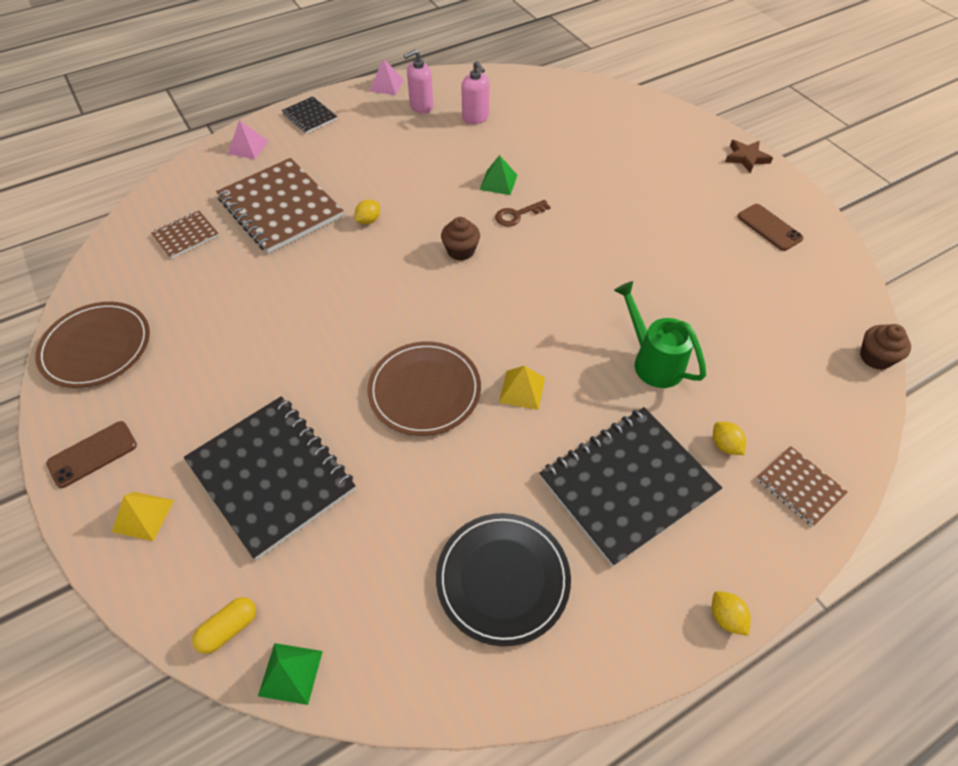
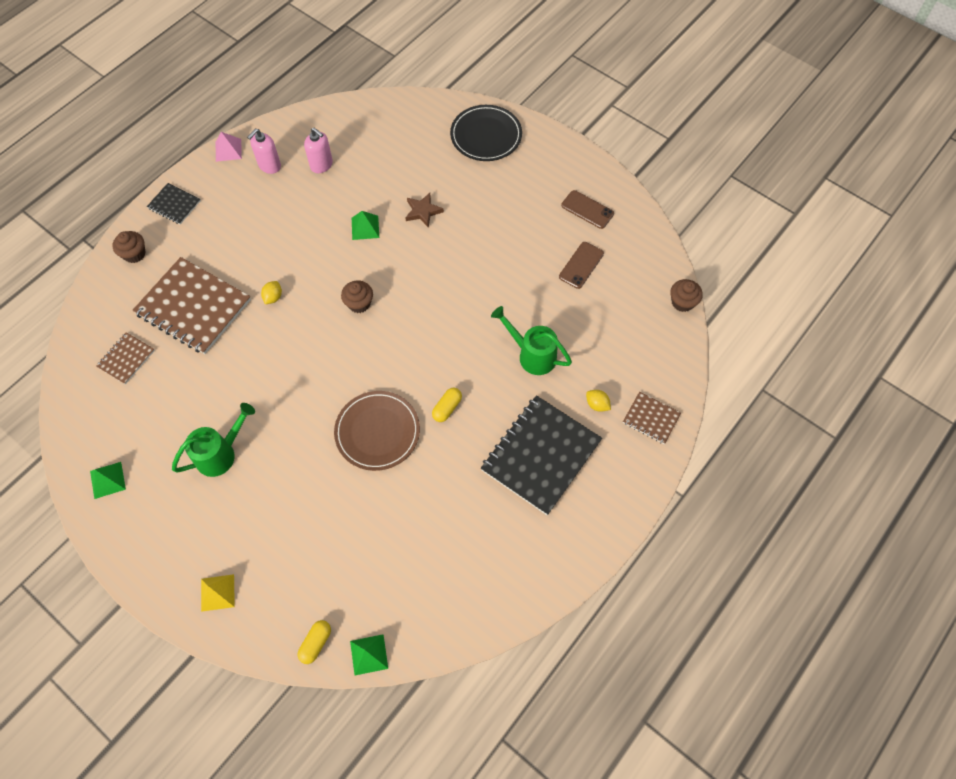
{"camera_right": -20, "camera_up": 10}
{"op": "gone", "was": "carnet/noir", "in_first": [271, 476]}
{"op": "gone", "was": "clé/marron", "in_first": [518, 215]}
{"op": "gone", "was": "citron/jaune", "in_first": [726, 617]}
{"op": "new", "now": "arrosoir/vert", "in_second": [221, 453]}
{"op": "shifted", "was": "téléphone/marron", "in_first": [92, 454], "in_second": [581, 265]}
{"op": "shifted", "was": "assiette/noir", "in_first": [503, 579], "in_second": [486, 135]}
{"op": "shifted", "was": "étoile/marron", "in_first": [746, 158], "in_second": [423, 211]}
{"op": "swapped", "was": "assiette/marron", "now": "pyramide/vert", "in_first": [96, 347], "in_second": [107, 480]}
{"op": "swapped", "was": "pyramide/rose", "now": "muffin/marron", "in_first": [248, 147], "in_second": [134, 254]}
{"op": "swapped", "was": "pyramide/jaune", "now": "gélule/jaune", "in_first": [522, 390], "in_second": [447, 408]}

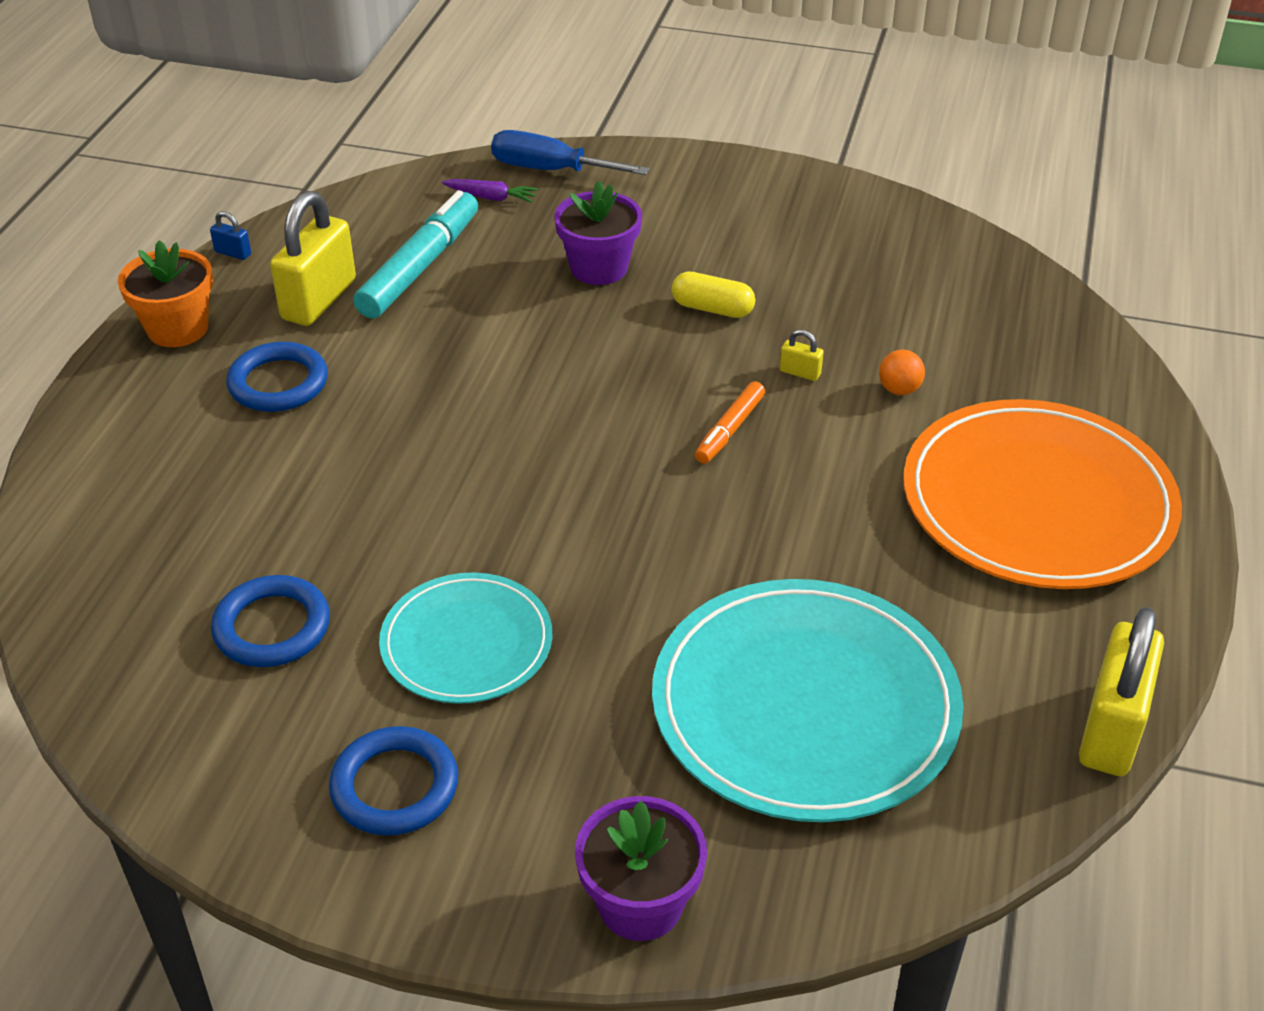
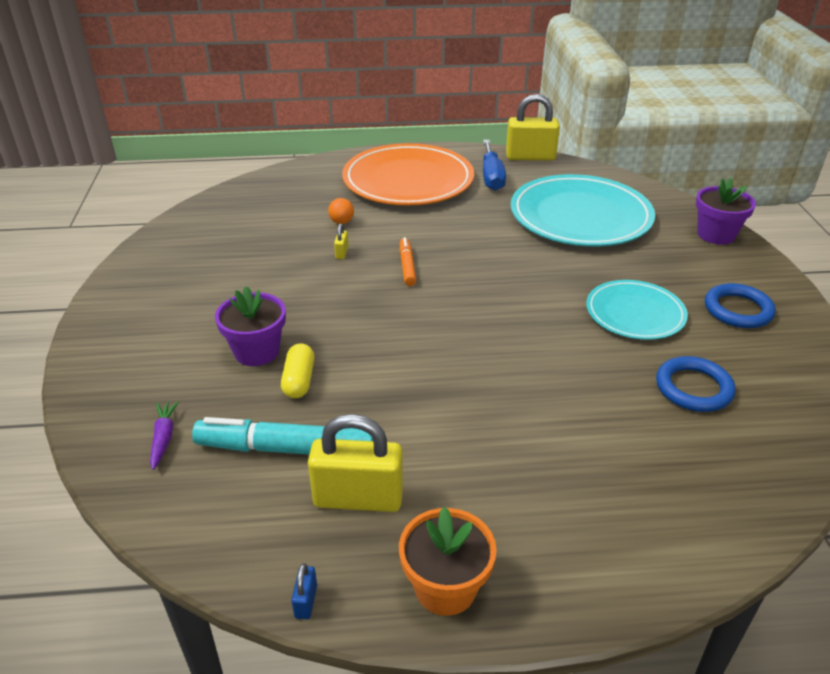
{"camera_right": -110, "camera_up": -5}
{"op": "gone", "was": "anneau/bleu", "in_first": [278, 383]}
{"op": "shifted", "was": "tournevis/bleu", "in_first": [550, 170], "in_second": [491, 177]}
{"op": "shifted", "was": "gélule/jaune", "in_first": [712, 308], "in_second": [299, 380]}
{"op": "rotated", "was": "feutre/orange", "in_first": [729, 430], "in_second": [407, 266], "clockwise": -105}

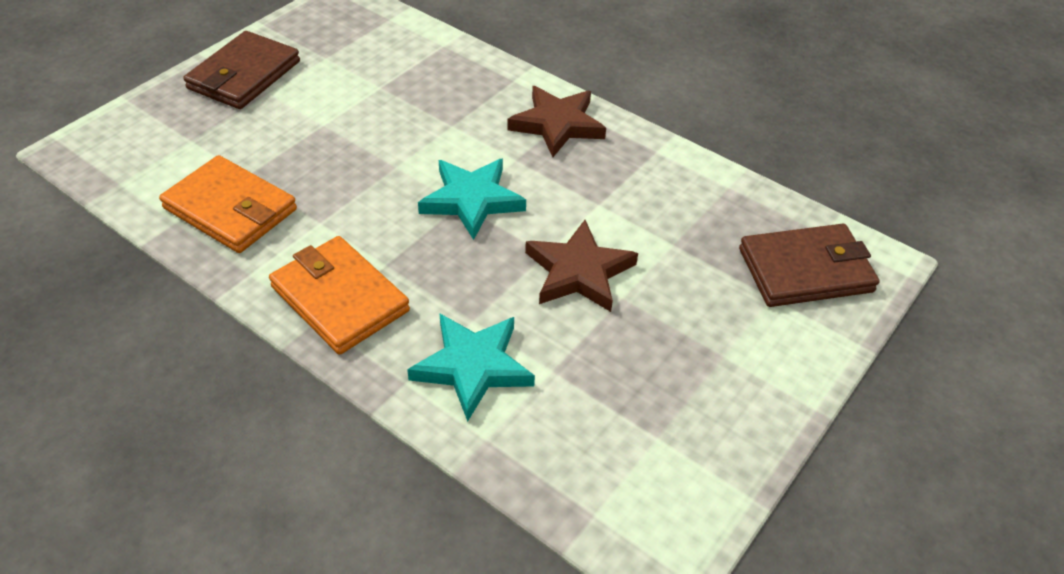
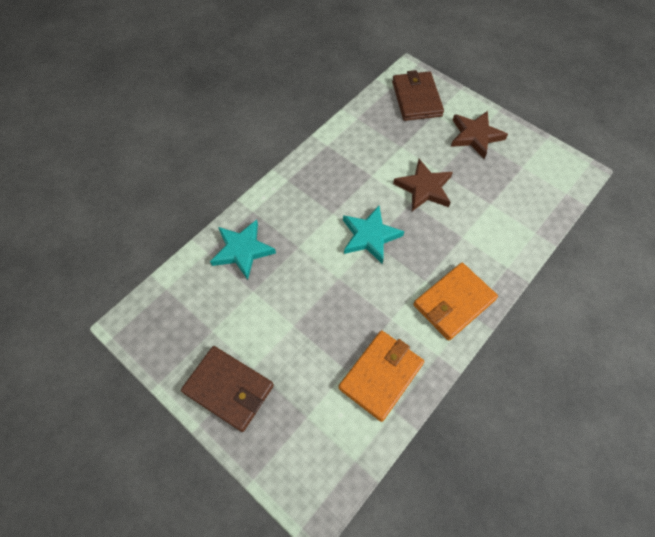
{"camera_right": -85, "camera_up": 15}
{"op": "shifted", "was": "étoile/turquoise", "in_first": [473, 367], "in_second": [242, 250]}
{"op": "shifted", "was": "étoile/marron", "in_first": [557, 124], "in_second": [475, 136]}

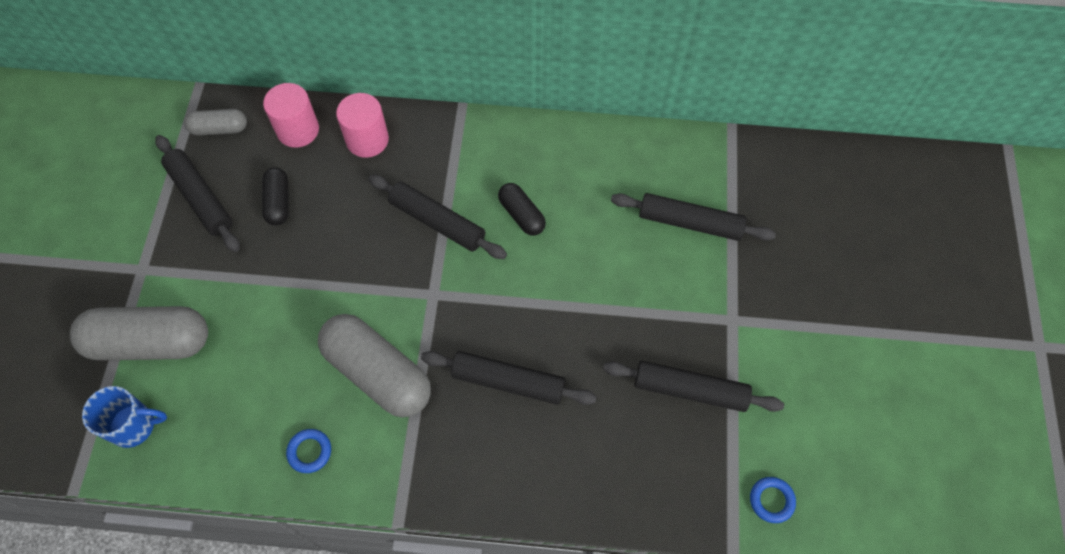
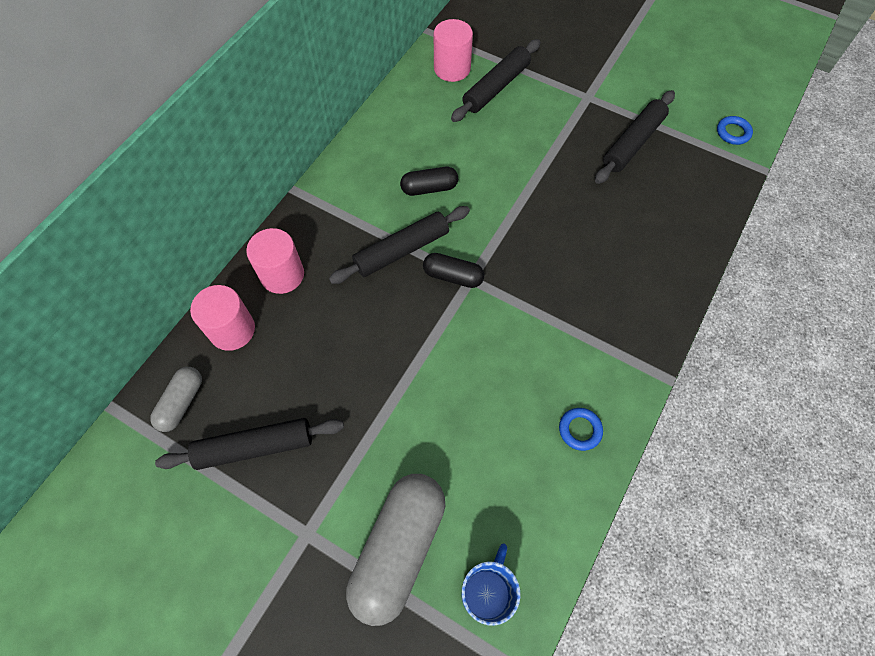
{"camera_right": -65, "camera_up": 0}
{"op": "gone", "was": "gélule/gris", "in_first": [378, 373]}
{"op": "gone", "was": "rouleau à pâtisserie/noir", "in_first": [508, 381]}
{"op": "new", "now": "cylindre/rose", "in_second": [452, 68]}
{"op": "shifted", "was": "gélule/noir", "in_first": [278, 202], "in_second": [453, 276]}

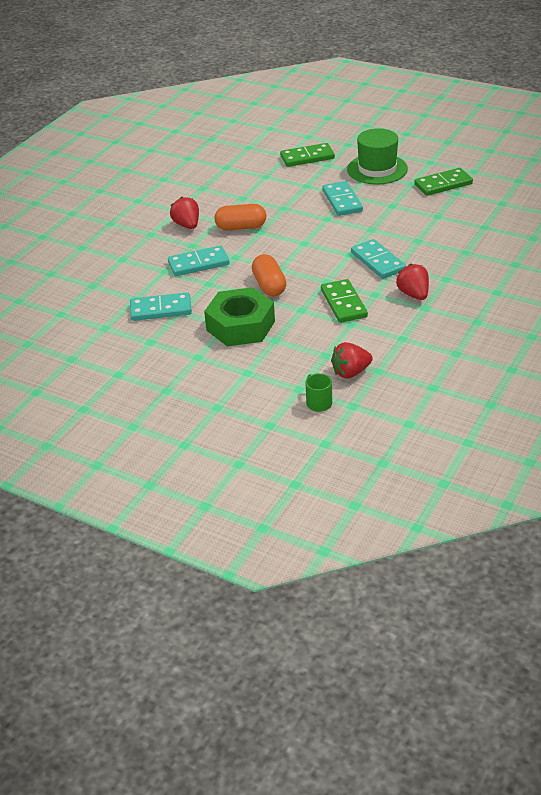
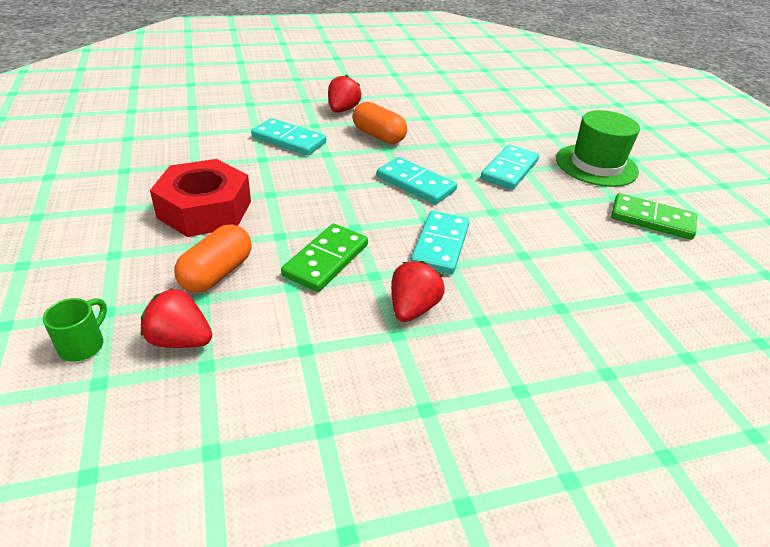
{"camera_right": 40, "camera_up": 0}
{"op": "gone", "was": "domino/vert", "in_first": [307, 157]}
{"op": "shifted", "was": "domino/turquoise", "in_first": [161, 309], "in_second": [415, 184]}
{"op": "shifted", "was": "gélule/orange", "in_first": [269, 285], "in_second": [217, 273]}
{"op": "repainted", "was": "écrou/vert", "now": "écrou/rouge", "in_first": [240, 326], "in_second": [204, 209]}

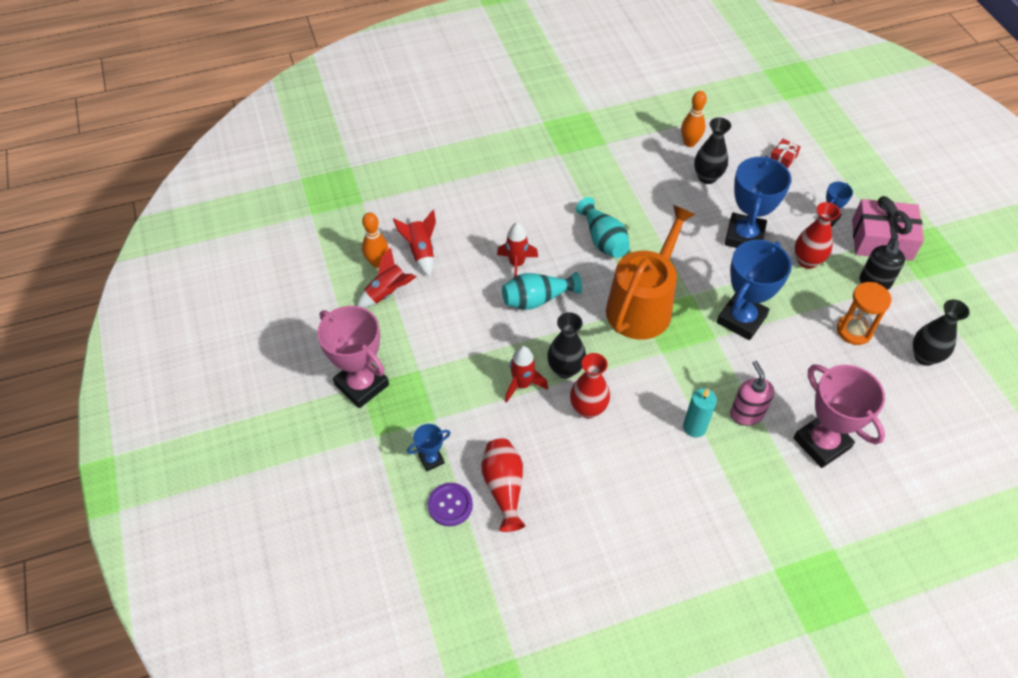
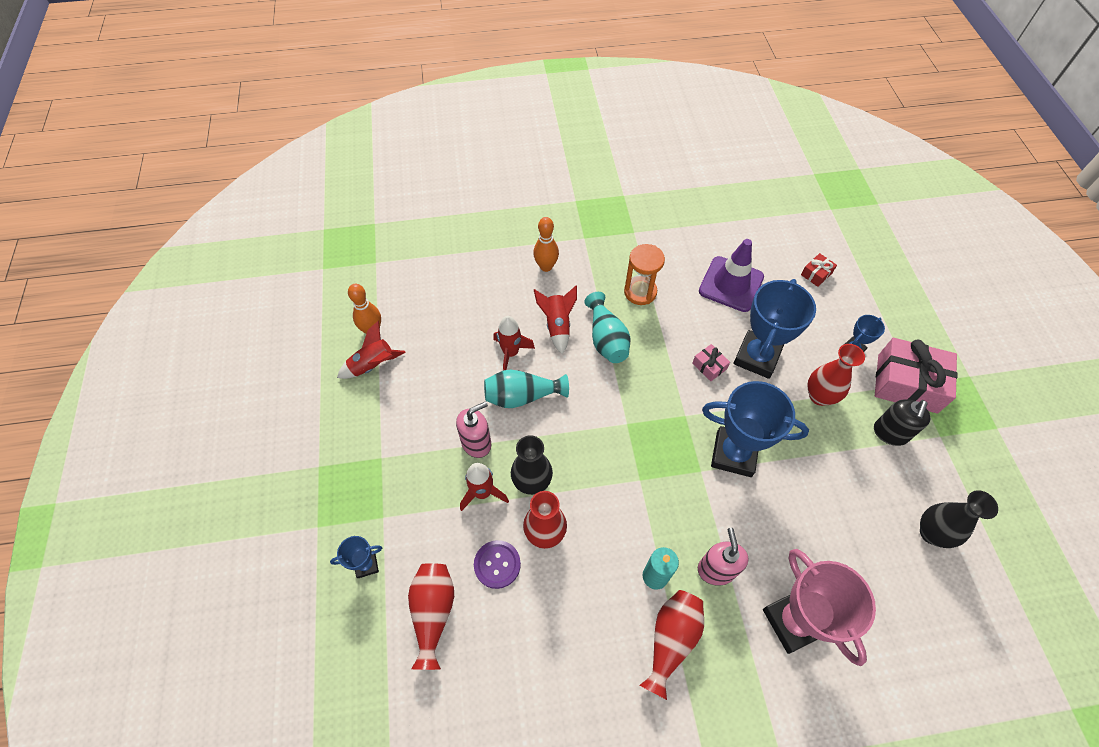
{"camera_right": 10, "camera_up": 5}
{"op": "gone", "was": "trophée/rose", "in_first": [361, 385]}
{"op": "gone", "was": "arrosoir/orange", "in_first": [643, 305]}
{"op": "new", "now": "distributeur de savon/rose", "in_second": [476, 443]}
{"op": "new", "now": "vase/rouge", "in_second": [671, 640]}
{"op": "new", "now": "cadeau/rose", "in_second": [709, 366]}
{"op": "shifted", "was": "fusée/rouge", "in_first": [421, 252], "in_second": [557, 325]}
{"op": "shifted", "was": "bouton/violet", "in_first": [450, 505], "in_second": [497, 564]}
{"op": "shifted", "was": "quille/orange", "in_first": [689, 143], "in_second": [546, 267]}
{"op": "shifted", "was": "sablier/orange", "in_first": [854, 331], "in_second": [640, 292]}
{"op": "swapped", "was": "vase/noir", "now": "cône de chantier/violet", "in_first": [707, 177], "in_second": [731, 284]}
{"op": "rotated", "was": "trophée/bleu", "in_first": [741, 319], "in_second": [733, 454], "clockwise": 60}

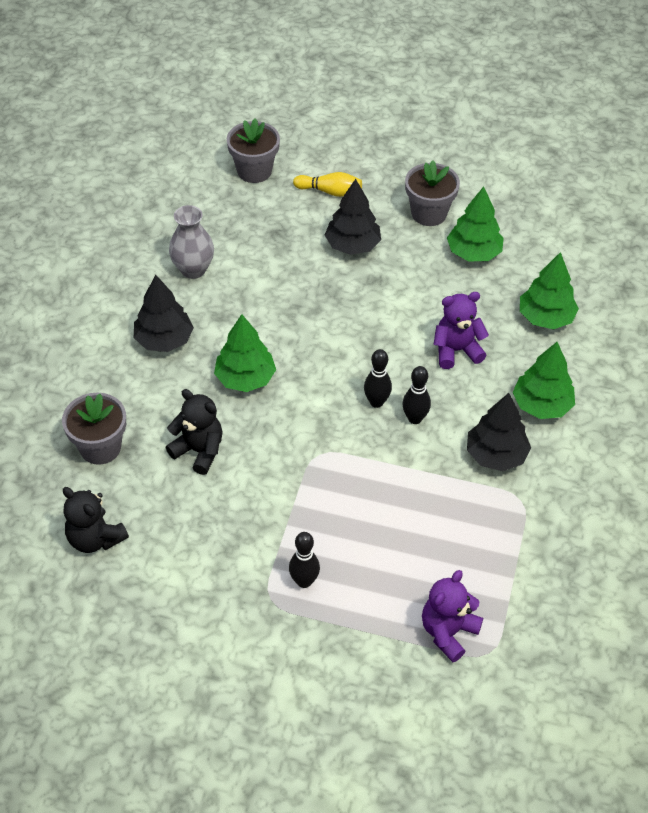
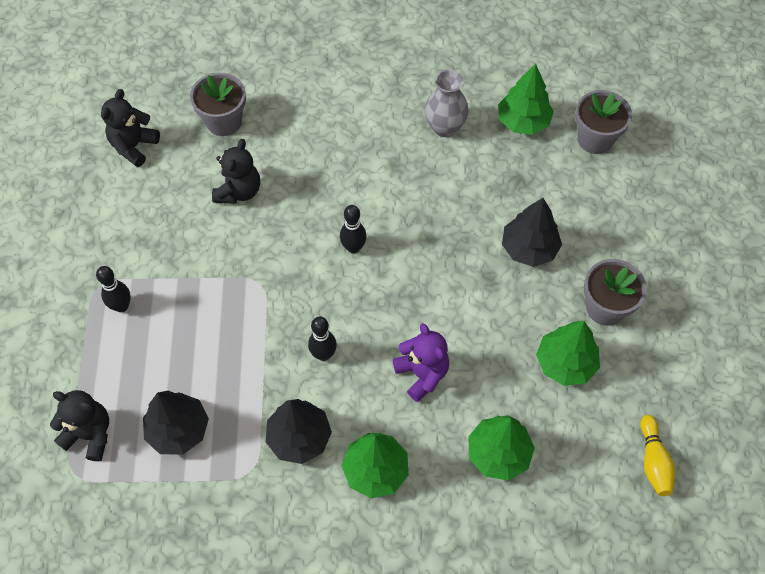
{"camera_right": 75, "camera_up": 10}
{"op": "shifted", "was": "arbre/noir", "in_first": [164, 340], "in_second": [178, 430]}
{"op": "shifted", "was": "arbre/vert", "in_first": [245, 378], "in_second": [523, 121]}
{"op": "shifted", "was": "quille/jaune", "in_first": [330, 191], "in_second": [653, 461]}
{"op": "shifted", "was": "quille/noir", "in_first": [376, 402], "in_second": [353, 247]}
{"op": "repainted", "was": "ours en peluche/violet", "now": "ours en peluche/noir", "in_first": [448, 632], "in_second": [90, 434]}

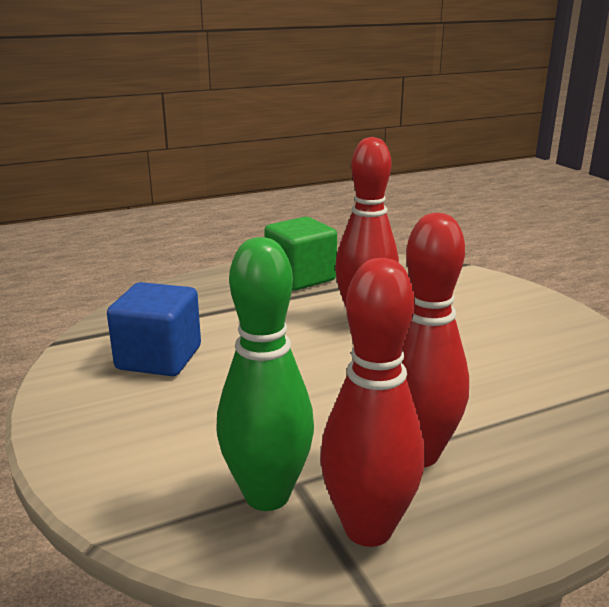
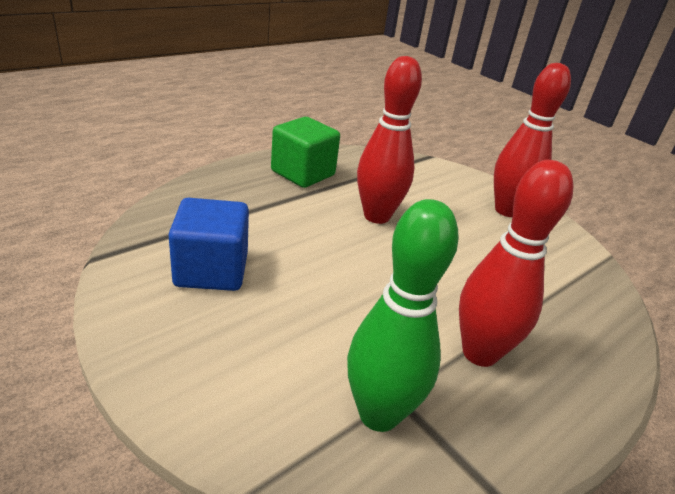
{"camera_right": -20, "camera_up": 10}
{"op": "shifted", "was": "quille/rouge", "in_first": [368, 529], "in_second": [507, 210]}

